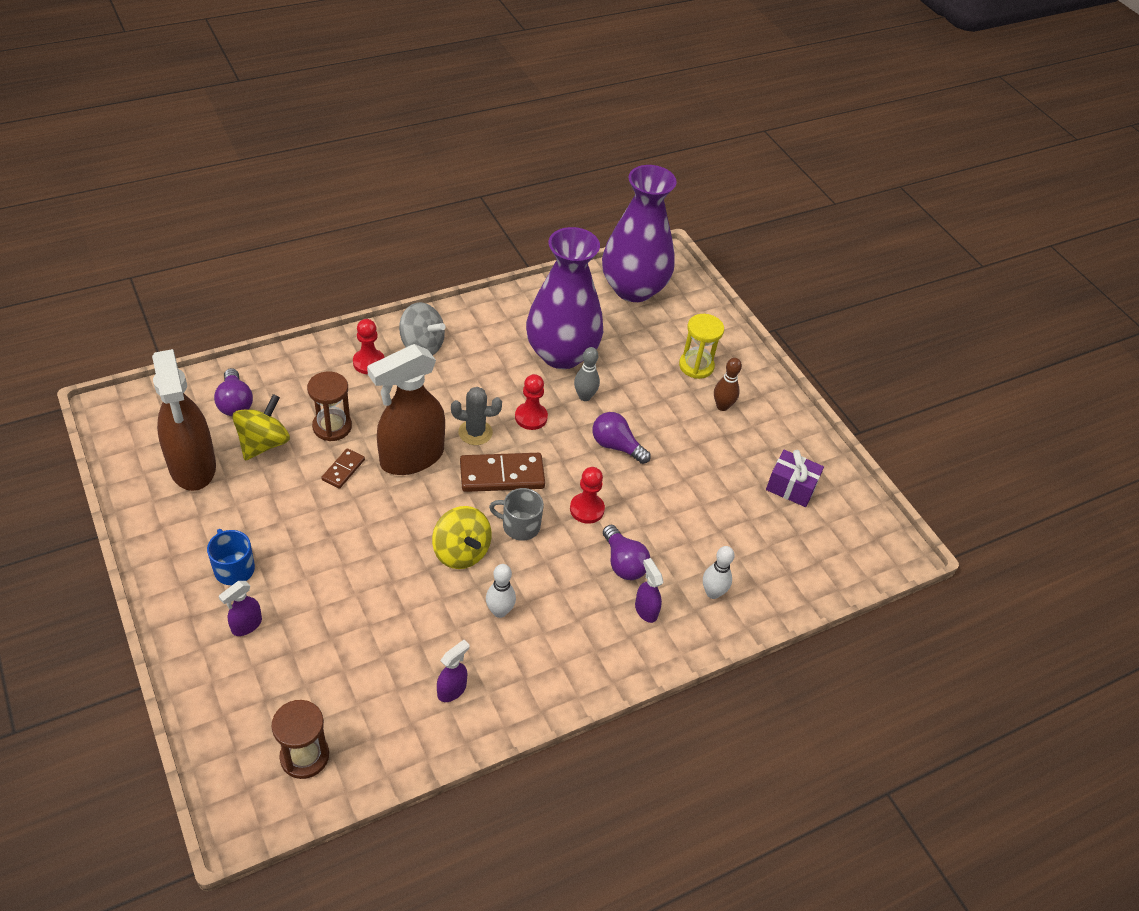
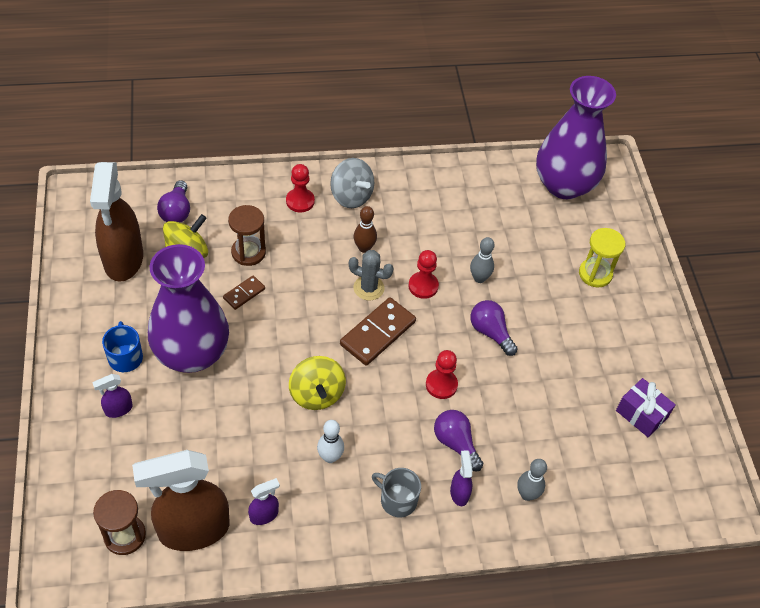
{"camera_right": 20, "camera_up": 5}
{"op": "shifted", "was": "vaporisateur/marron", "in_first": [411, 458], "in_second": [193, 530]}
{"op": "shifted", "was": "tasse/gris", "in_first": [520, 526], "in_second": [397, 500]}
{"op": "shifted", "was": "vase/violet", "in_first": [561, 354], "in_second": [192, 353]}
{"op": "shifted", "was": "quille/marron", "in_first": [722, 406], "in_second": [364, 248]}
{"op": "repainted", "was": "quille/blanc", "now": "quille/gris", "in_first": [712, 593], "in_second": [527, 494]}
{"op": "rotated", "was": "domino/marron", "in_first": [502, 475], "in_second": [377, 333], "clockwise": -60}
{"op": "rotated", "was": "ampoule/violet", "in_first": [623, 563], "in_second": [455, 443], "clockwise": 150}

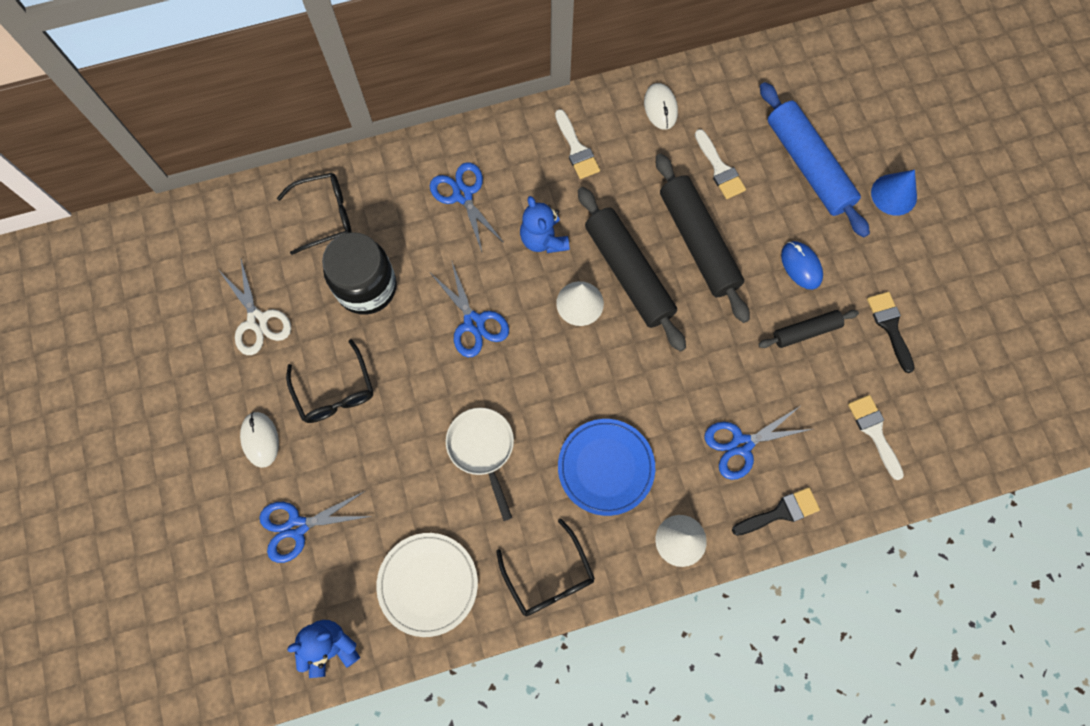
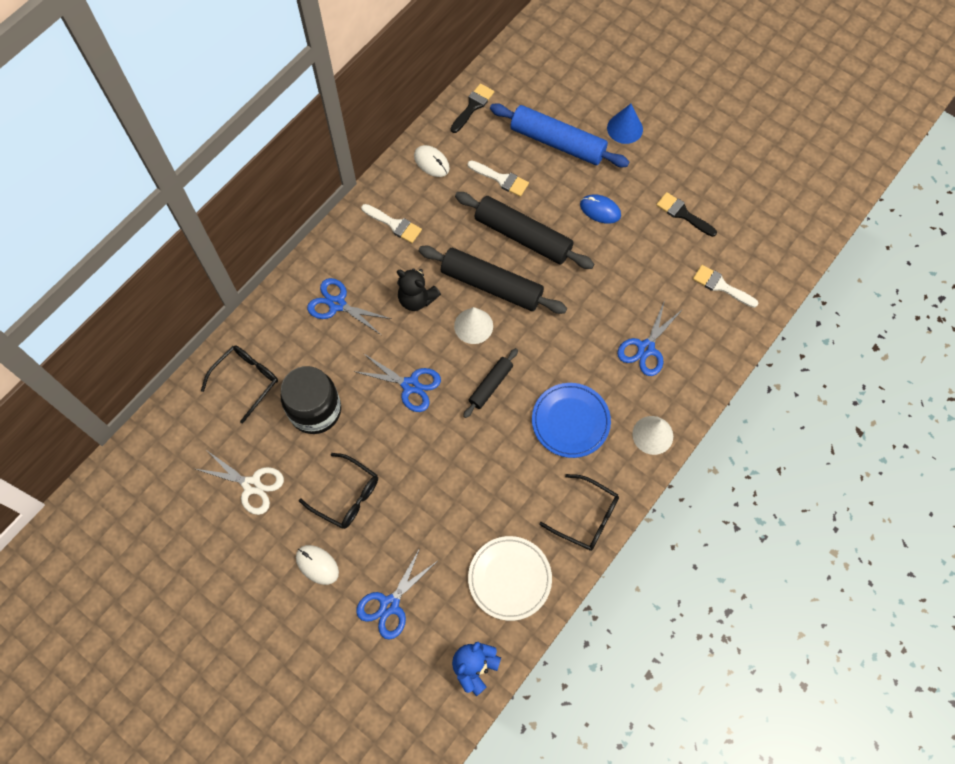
{"camera_right": -35, "camera_up": -5}
{"op": "gone", "was": "poêle/blanc", "in_first": [482, 449]}
{"op": "shifted", "was": "pinceau/noir", "in_first": [780, 512], "in_second": [473, 106]}
{"op": "shifted", "was": "rouleau à pâtisserie/noir", "in_first": [806, 331], "in_second": [491, 385]}
{"op": "repainted", "was": "ours en peluche/bleu", "now": "ours en peluche/noir", "in_first": [543, 239], "in_second": [417, 299]}

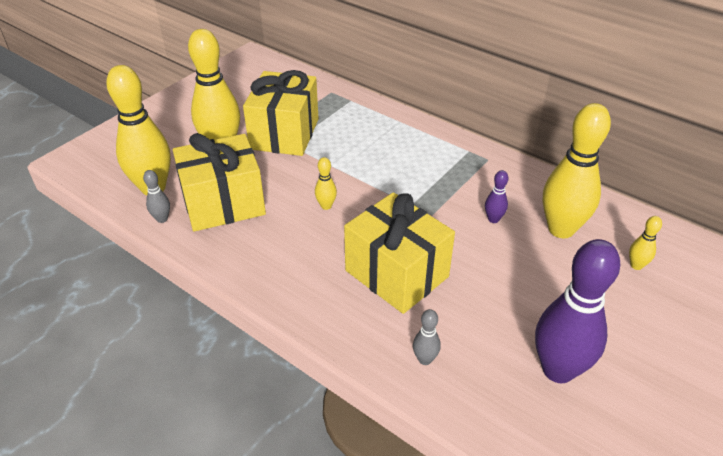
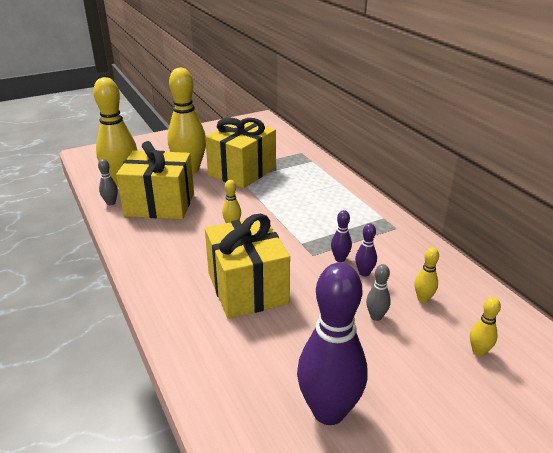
{"camera_right": 25, "camera_up": -10}
{"op": "new", "now": "quille/violet", "in_second": [340, 259]}
{"op": "shifted", "was": "quille/gris", "in_first": [425, 359], "in_second": [376, 316]}
{"op": "scaled", "was": "quille/jaune", "in_first": [561, 229], "in_second": [423, 299], "ratio": 0.43}

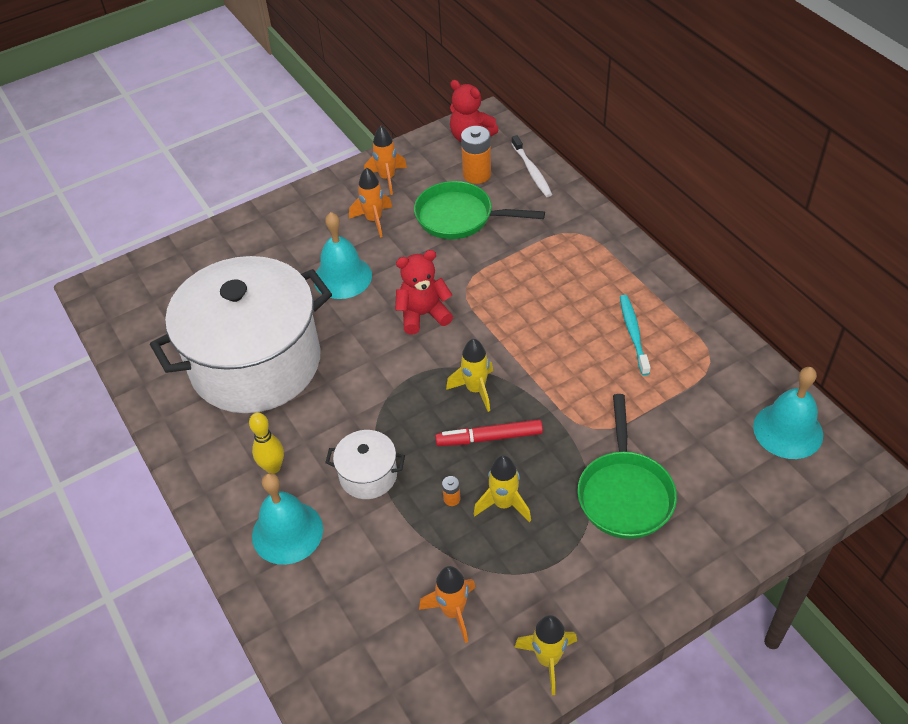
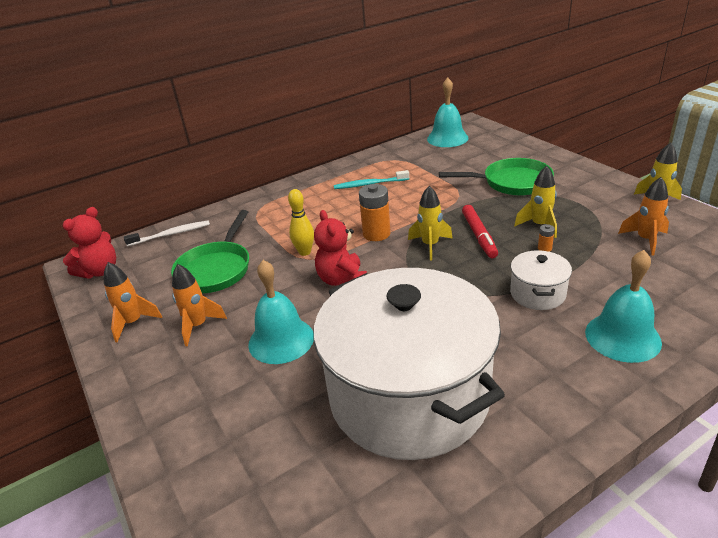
{"camera_right": -90, "camera_up": -15}
{"op": "shifted", "was": "quille/jaune", "in_first": [273, 467], "in_second": [305, 252]}
{"op": "shifted", "was": "pile/orange", "in_first": [477, 174], "in_second": [376, 234]}

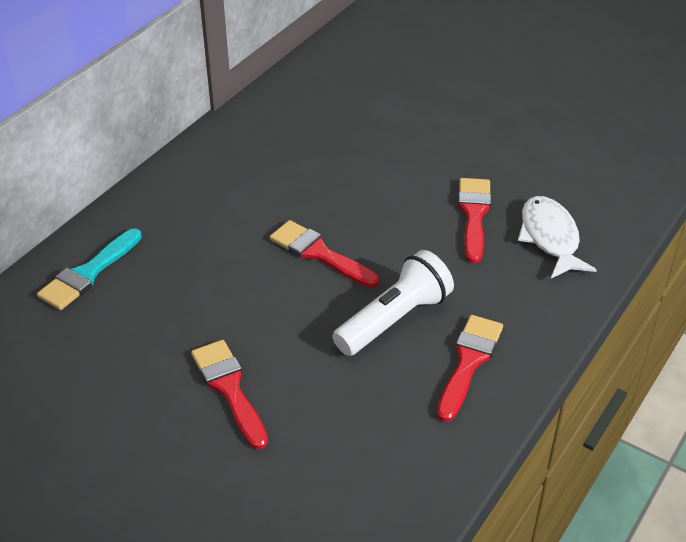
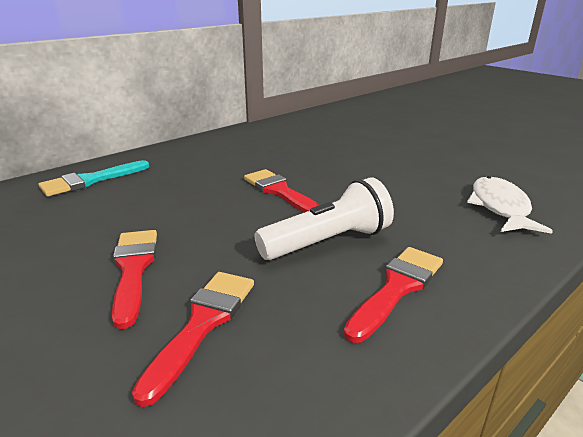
{"camera_right": 15, "camera_up": -15}
{"op": "shifted", "was": "pinceau/rouge", "in_first": [474, 215], "in_second": [203, 324]}

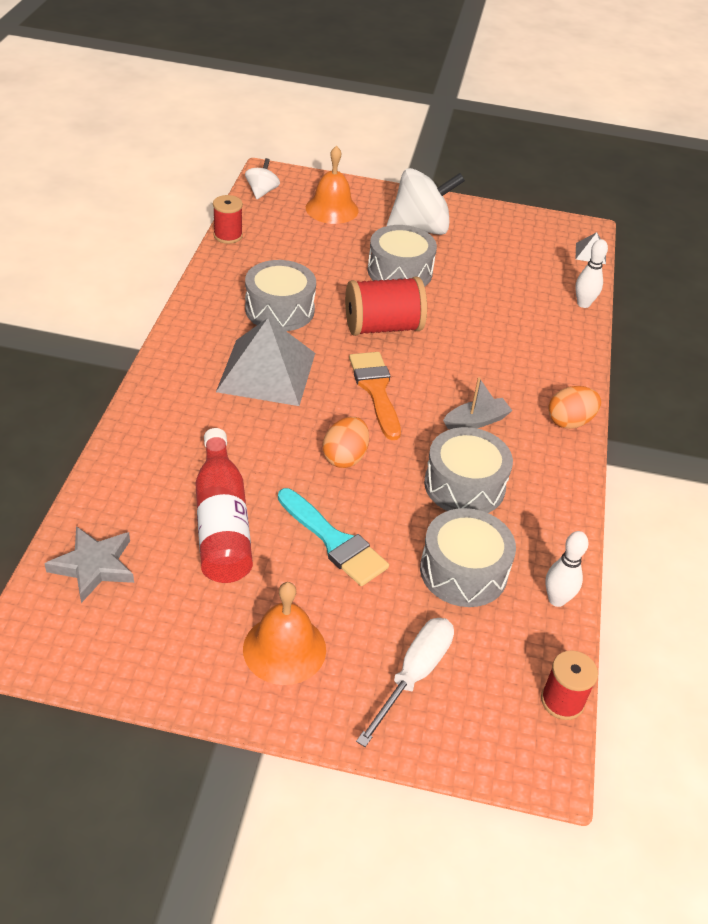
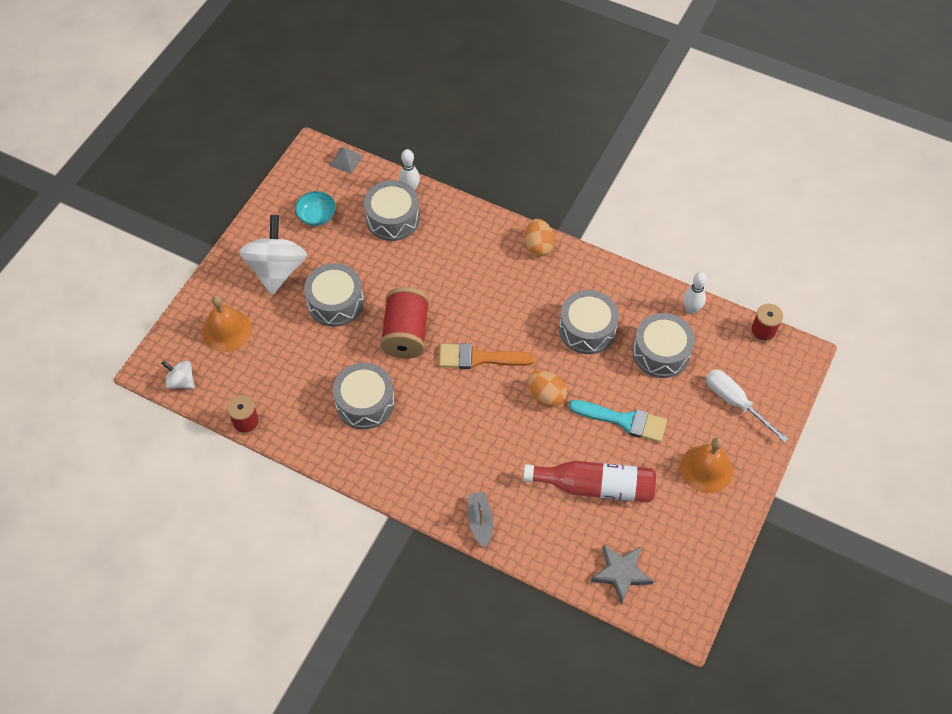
{"camera_right": -70, "camera_up": 15}
{"op": "gone", "was": "pyramide/gris", "in_first": [266, 372]}
{"op": "new", "now": "bol/turquoise", "in_second": [316, 216]}
{"op": "new", "now": "tambour/gris", "in_second": [392, 219]}
{"op": "shifted", "was": "bateau/gris", "in_first": [476, 421], "in_second": [480, 521]}
{"op": "rotated", "was": "pinceau/turquoise", "in_first": [334, 541], "in_second": [624, 421], "clockwise": 45}

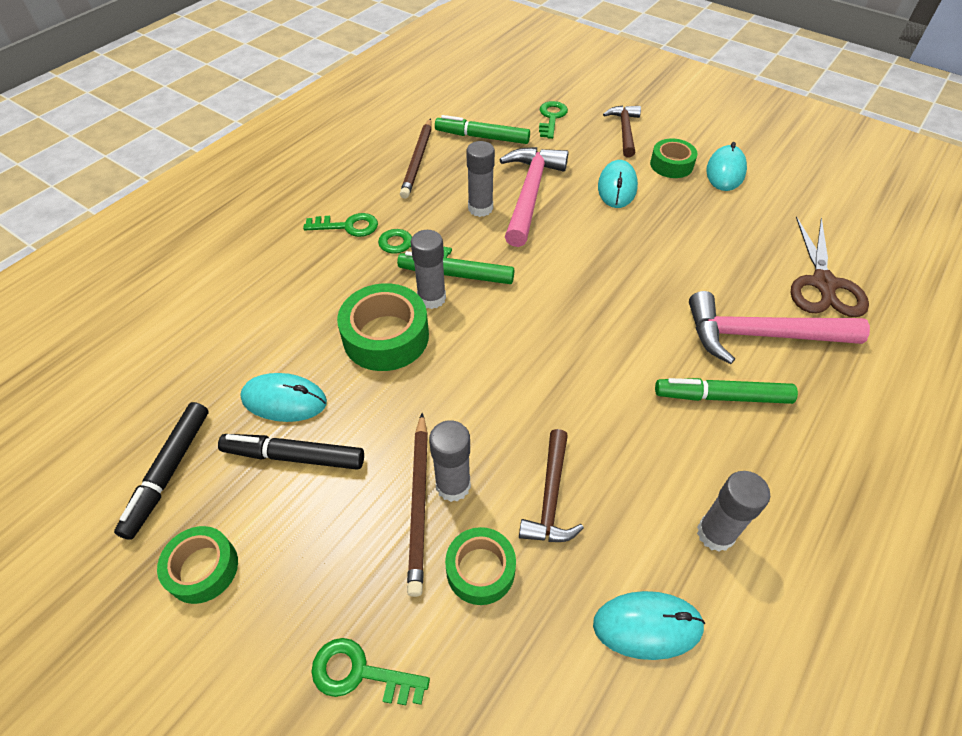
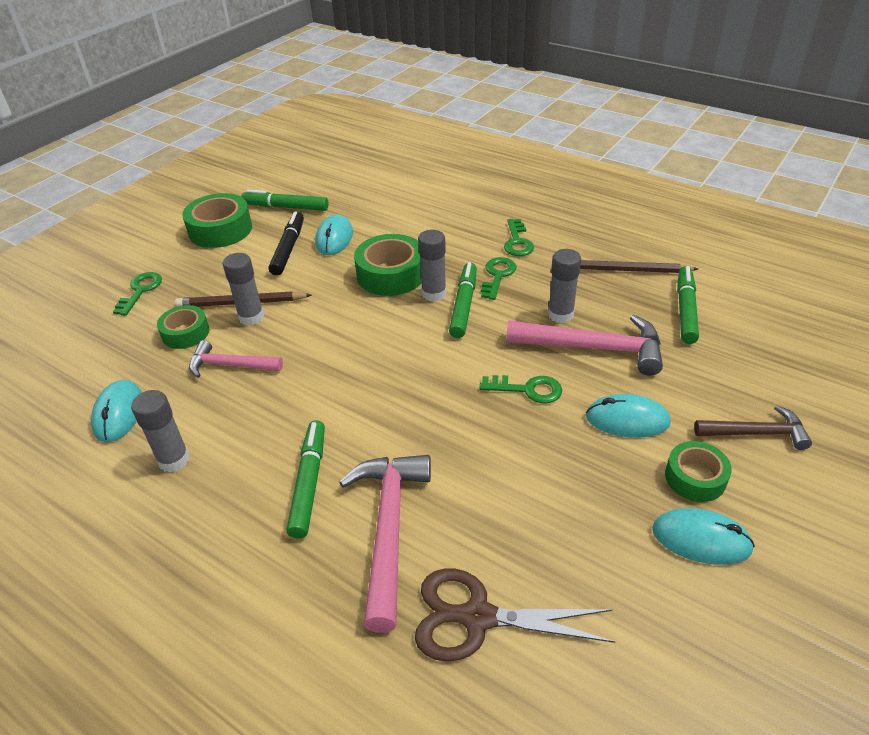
{"camera_right": 90, "camera_up": -10}
{"op": "shifted", "was": "clé/vert", "in_first": [551, 118], "in_second": [527, 389]}
{"op": "repainted", "was": "feutre/noir", "now": "feutre/vert", "in_first": [169, 472], "in_second": [286, 207]}
{"op": "repainted", "was": "marteau/marron", "now": "marteau/rose", "in_first": [550, 497], "in_second": [230, 365]}
{"op": "scaled", "was": "ruban adhésif/vert", "in_first": [203, 568], "in_second": [220, 230], "ratio": 1.6}

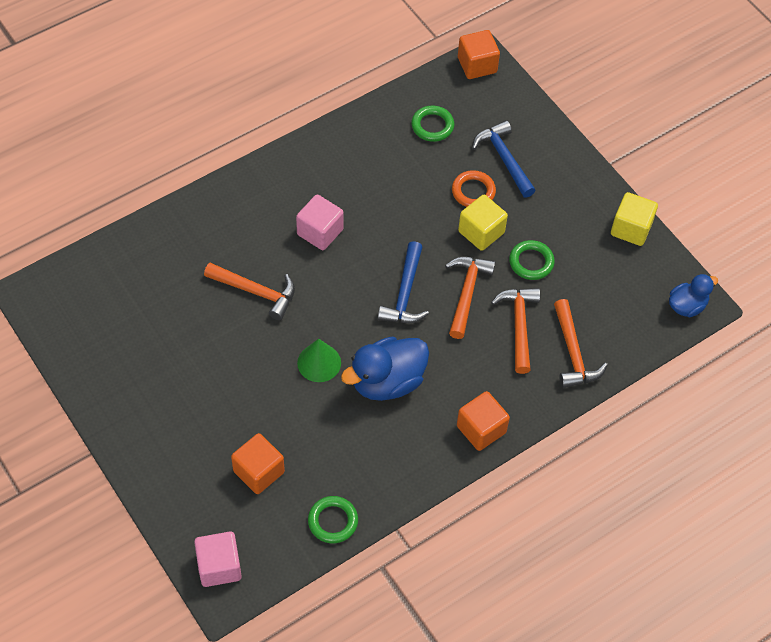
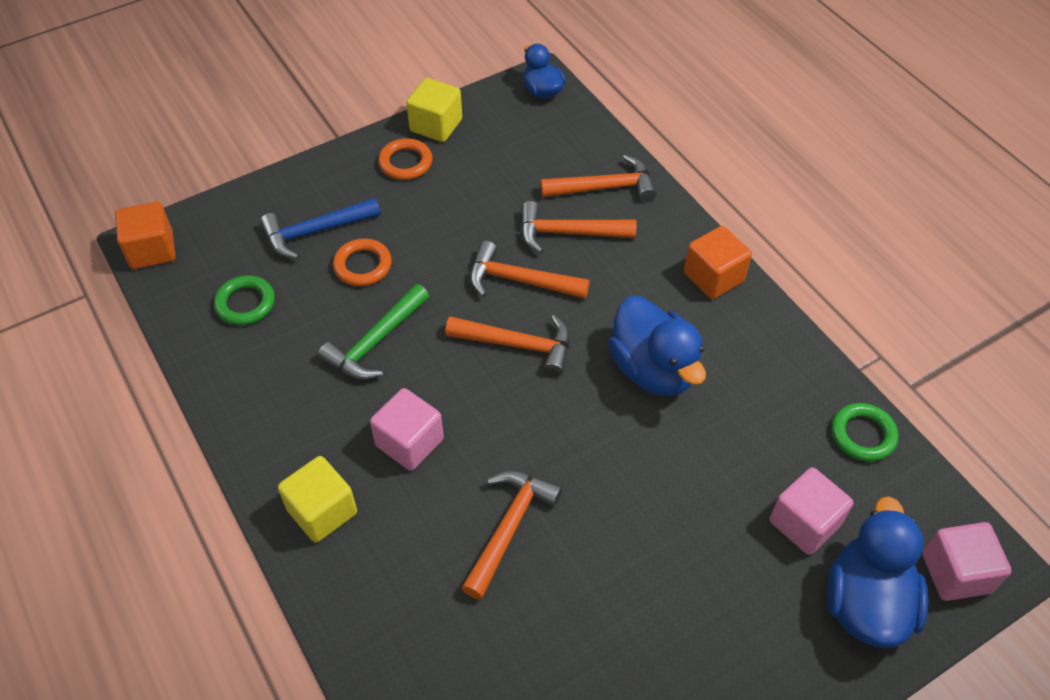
{"camera_right": -85, "camera_up": -5}
{"op": "gone", "was": "cône/vert", "in_first": [319, 362]}
{"op": "gone", "was": "anneau/vert", "in_first": [531, 262]}
{"op": "new", "now": "marteau/vert", "in_second": [376, 342]}
{"op": "new", "now": "anneau/orange", "in_second": [405, 163]}
{"op": "new", "now": "canard/bleu", "in_second": [866, 602]}
{"op": "shifted", "was": "cube/jaune", "in_first": [481, 232], "in_second": [322, 511]}
{"op": "repainted", "was": "cube/orange", "now": "cube/rose", "in_first": [259, 472], "in_second": [804, 523]}
{"op": "repainted", "was": "marteau/bleu", "now": "marteau/orange", "in_first": [405, 293], "in_second": [517, 345]}

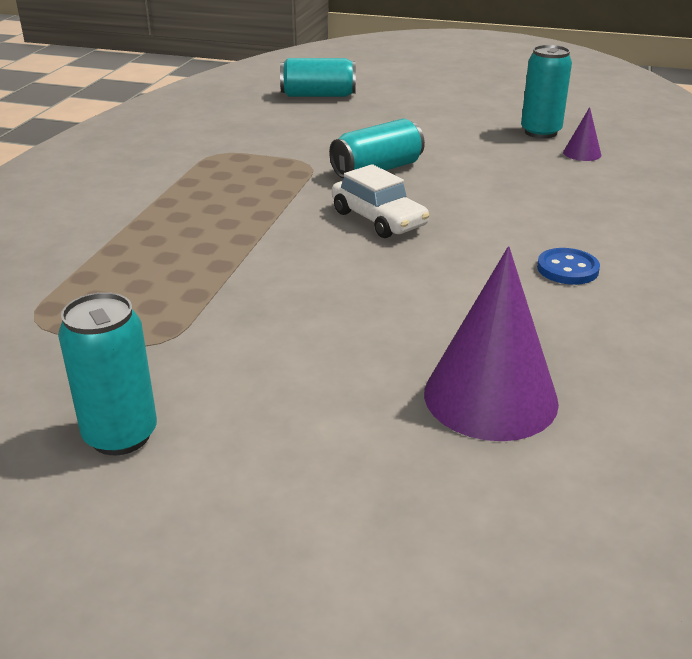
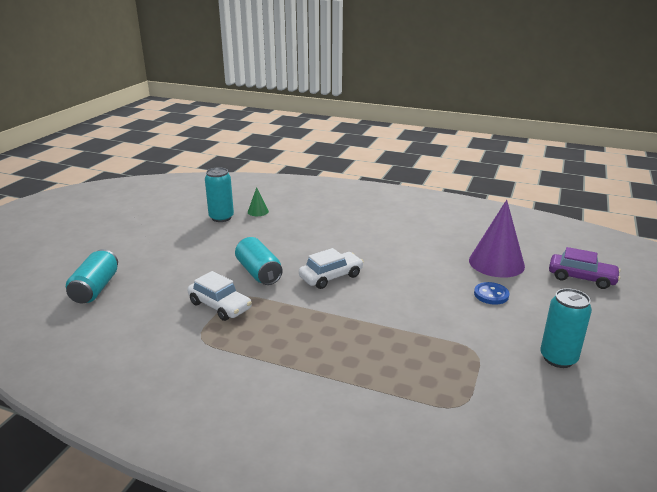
{"camera_right": -85, "camera_up": -5}
{"op": "new", "now": "voiture/blanc", "in_second": [220, 306]}
{"op": "new", "now": "voiture/violet", "in_second": [581, 278]}
{"op": "shifted", "was": "bouton/bleu", "in_first": [567, 269], "in_second": [491, 294]}
{"op": "repainted", "was": "cône/violet", "now": "cône/vert", "in_first": [582, 153], "in_second": [258, 211]}

